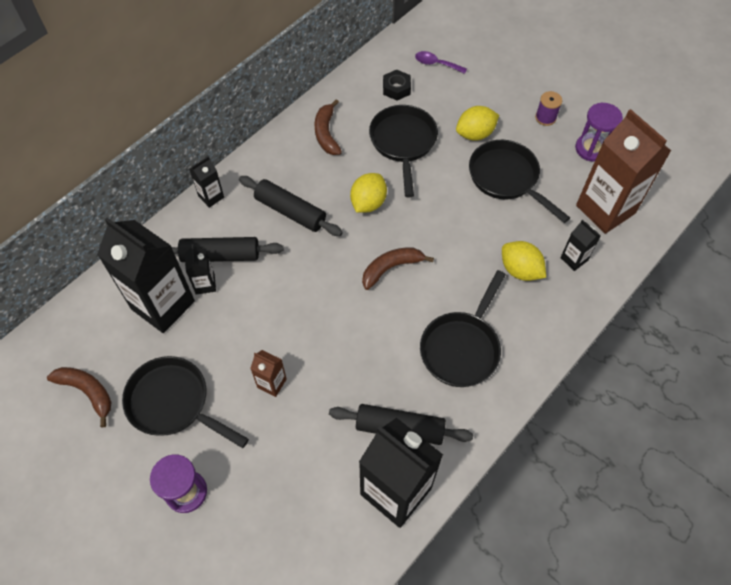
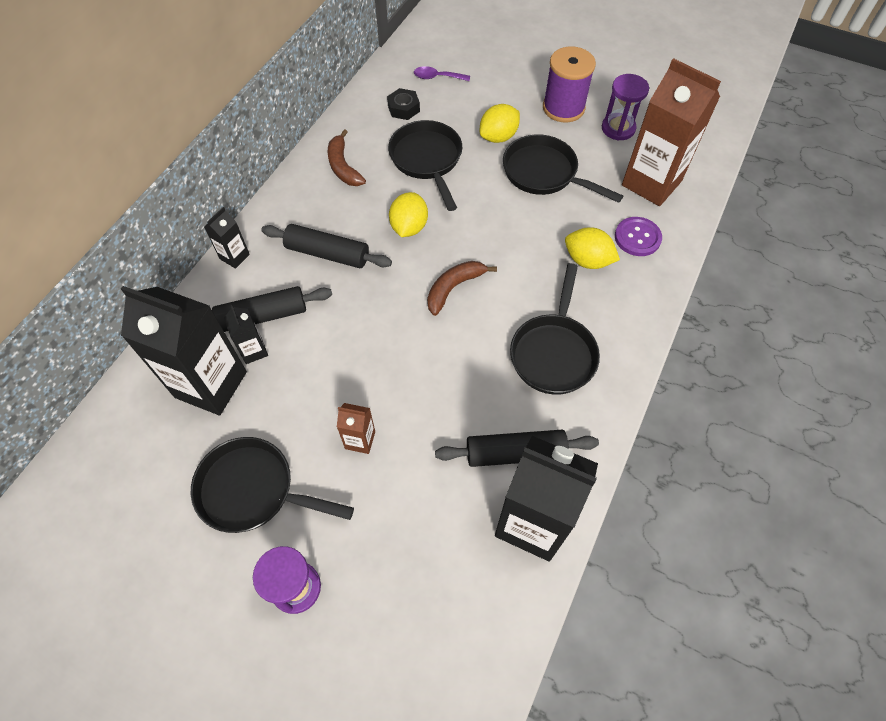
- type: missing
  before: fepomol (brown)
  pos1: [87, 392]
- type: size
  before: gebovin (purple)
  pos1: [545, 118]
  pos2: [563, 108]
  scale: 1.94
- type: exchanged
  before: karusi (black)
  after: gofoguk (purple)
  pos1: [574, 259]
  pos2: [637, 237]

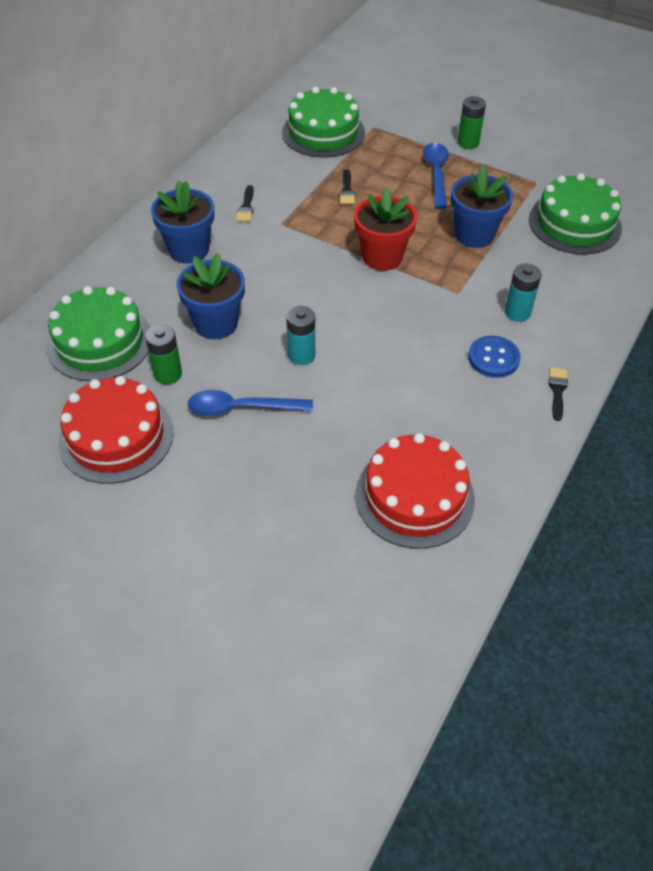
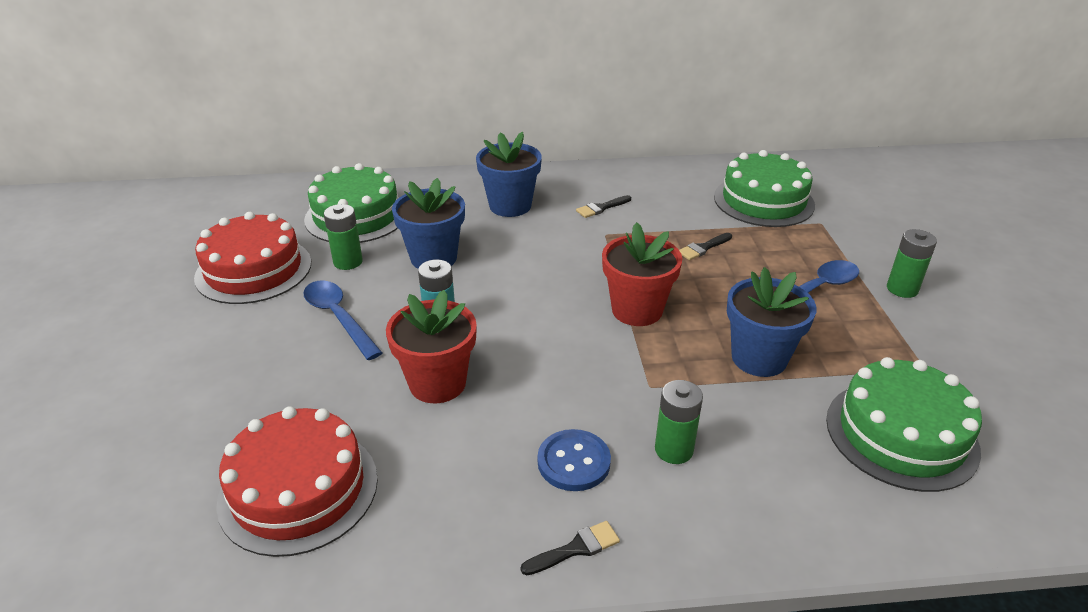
- type: colour
  before: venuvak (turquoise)
  after: venuvak (green)
  pos1: [517, 312]
  pos2: [674, 450]
- type: appeared
  after: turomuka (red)
  pos2: [437, 383]

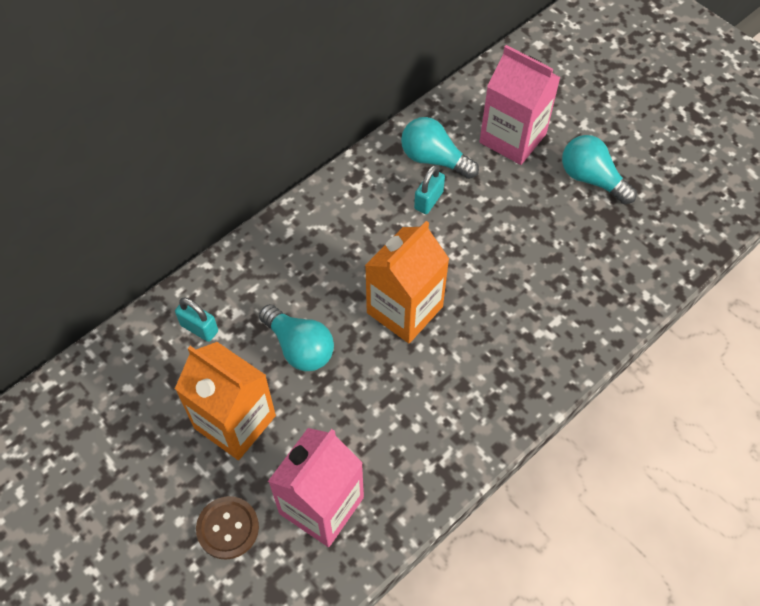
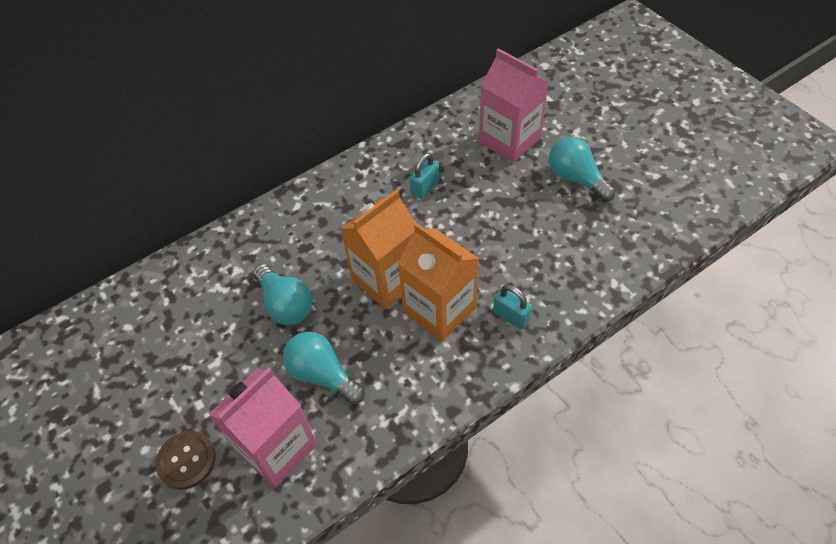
- type: relocated
  before: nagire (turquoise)
  pos1: [199, 328]
  pos2: [511, 316]
- type: relocated
  before: karusi (orange)
  pos1: [235, 422]
  pos2: [439, 310]
- type: relocated
  before: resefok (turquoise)
  pos1: [434, 159]
  pos2: [322, 375]

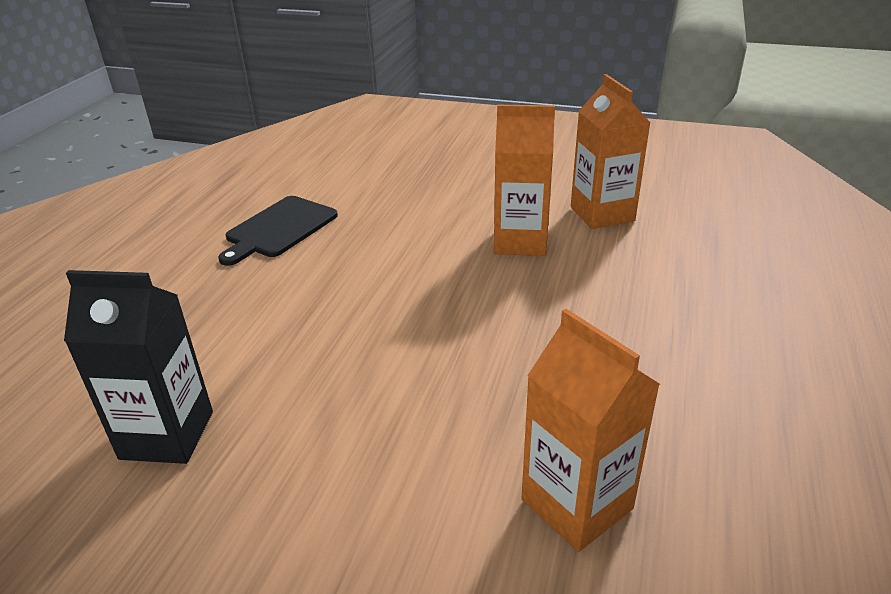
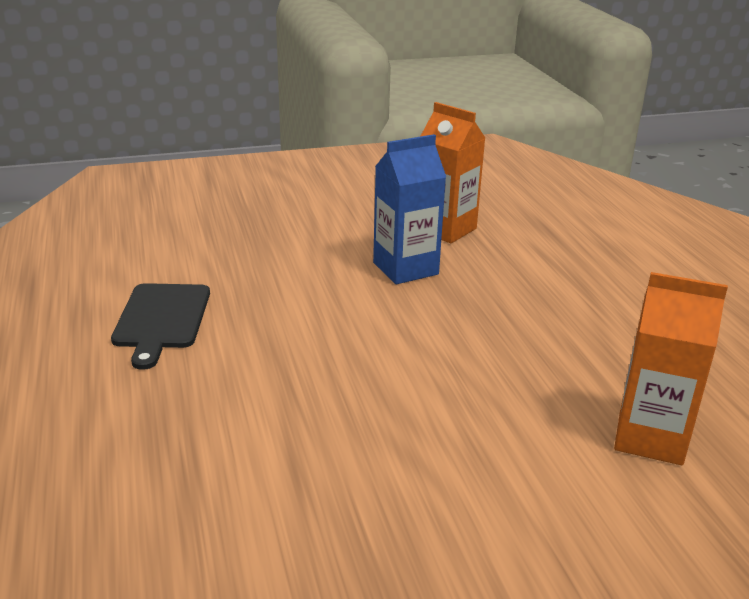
- type: missing
  before: karusi (black)
  pos1: [167, 435]
- type: colour
  before: karusi (orange)
  after: karusi (blue)
  pos1: [520, 241]
  pos2: [405, 268]

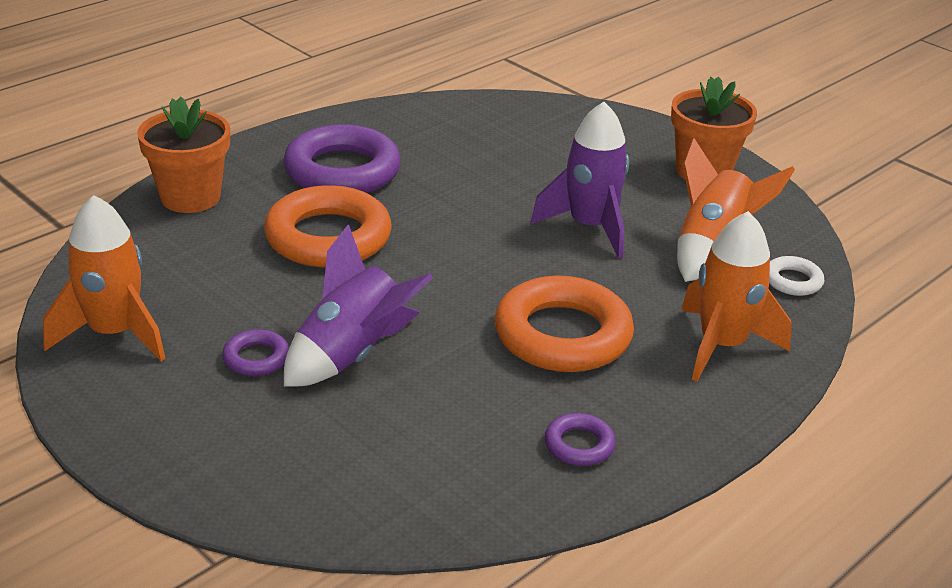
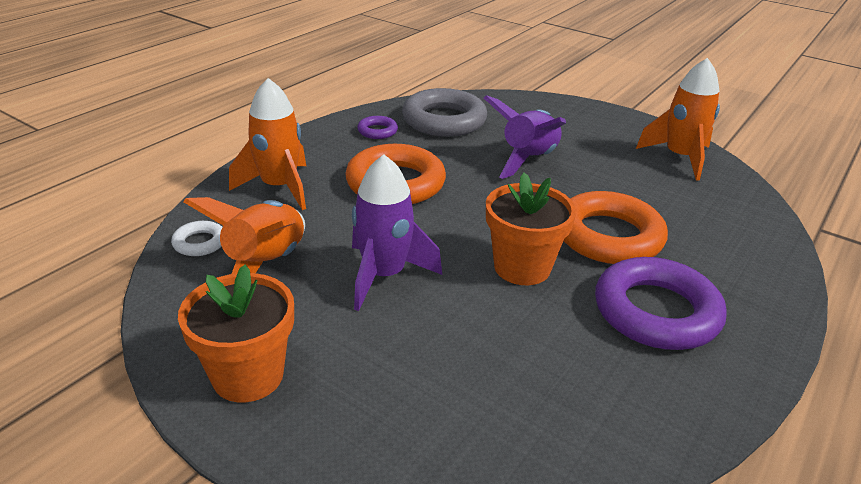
- type: relocated
  before: turomuka (orange)
  pos1: [190, 197]
  pos2: [522, 267]
- type: missing
  before: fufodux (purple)
  pos1: [256, 358]
- type: appeared
  after: fufodux (grey)
  pos2: [444, 120]

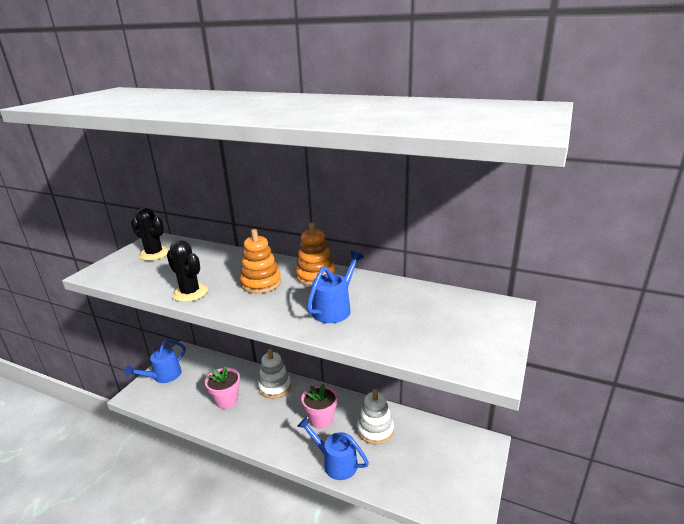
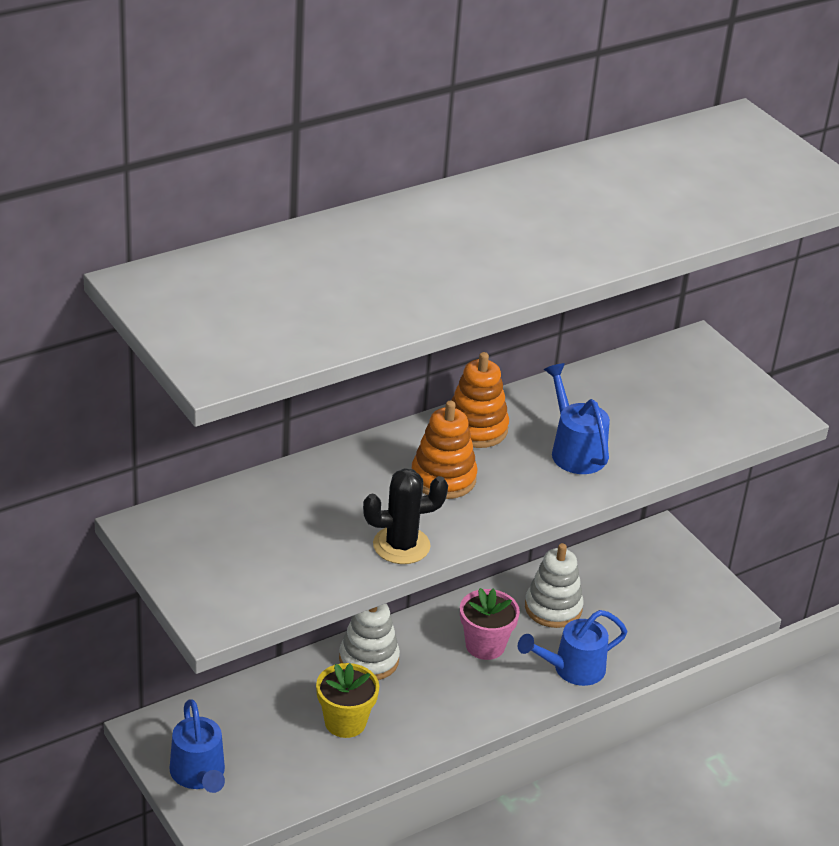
- type: missing
  before: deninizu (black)
  pos1: [154, 254]
- type: colour
  before: turomuka (pink)
  after: turomuka (yellow)
  pos1: [226, 400]
  pos2: [345, 722]

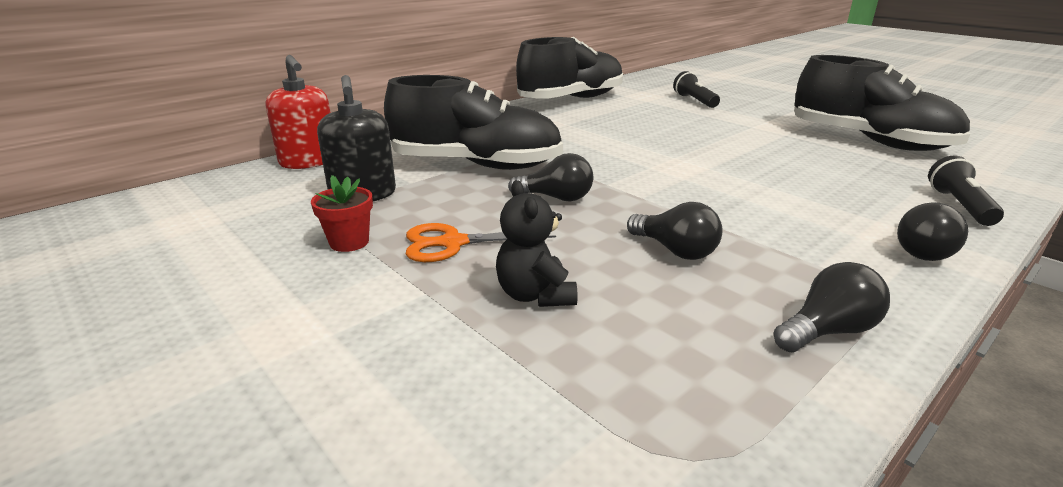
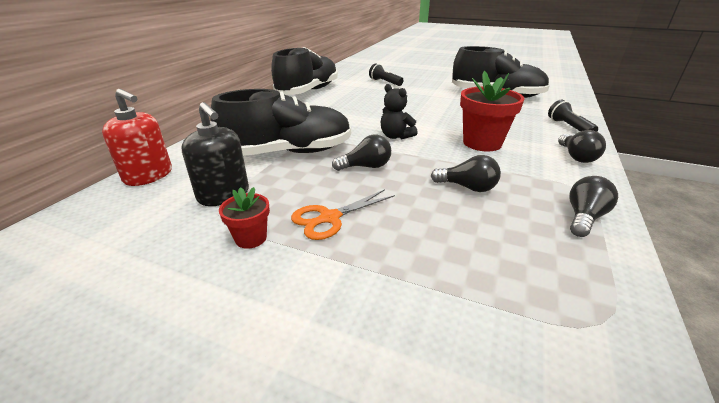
- type: relocated
  before: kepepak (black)
  pos1: [535, 295]
  pos2: [395, 136]
- type: appeared
  after: turomuka (red)
  pos2: [482, 143]

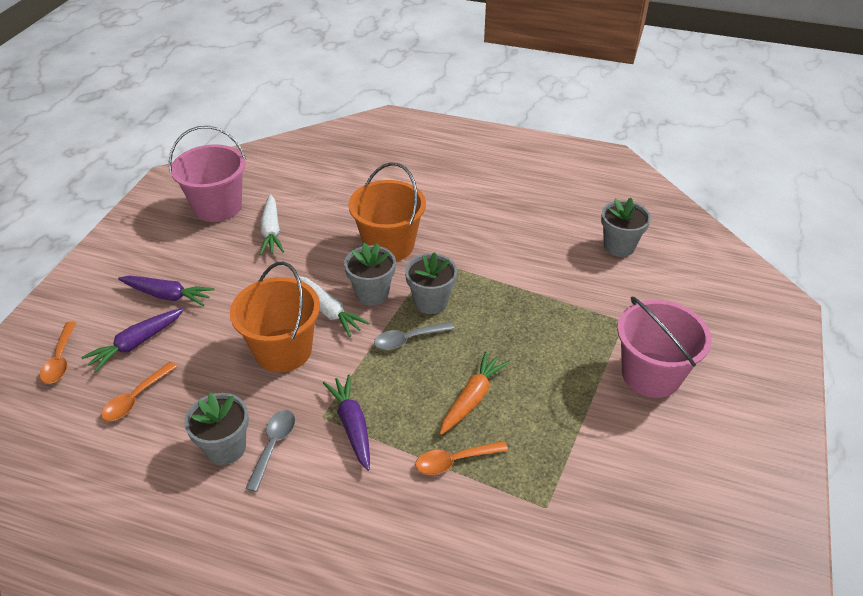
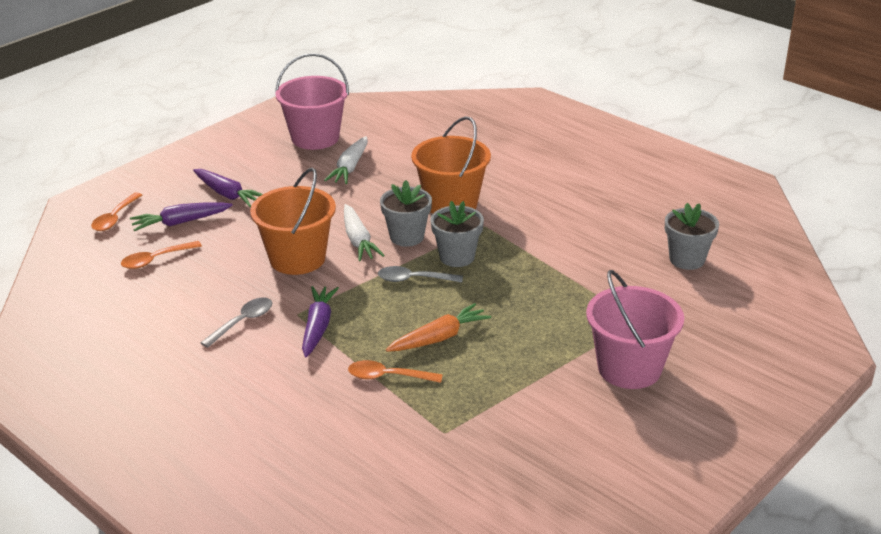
- type: missing
  before: turomuka (grey)
  pos1: [226, 448]

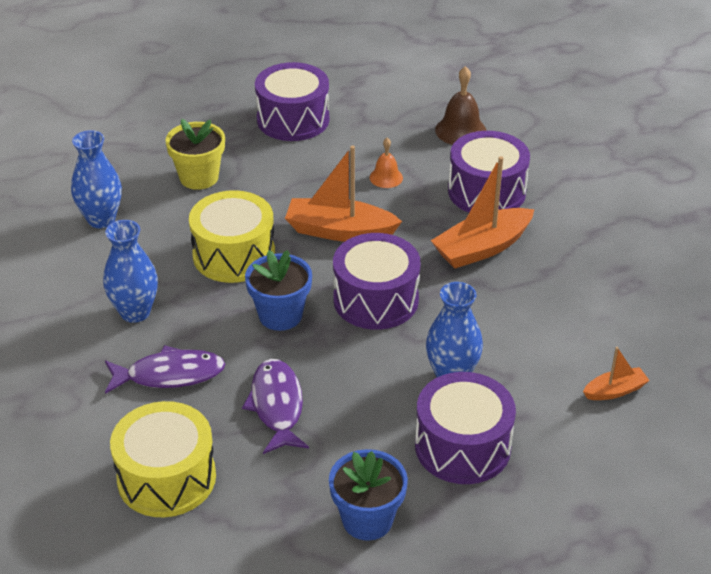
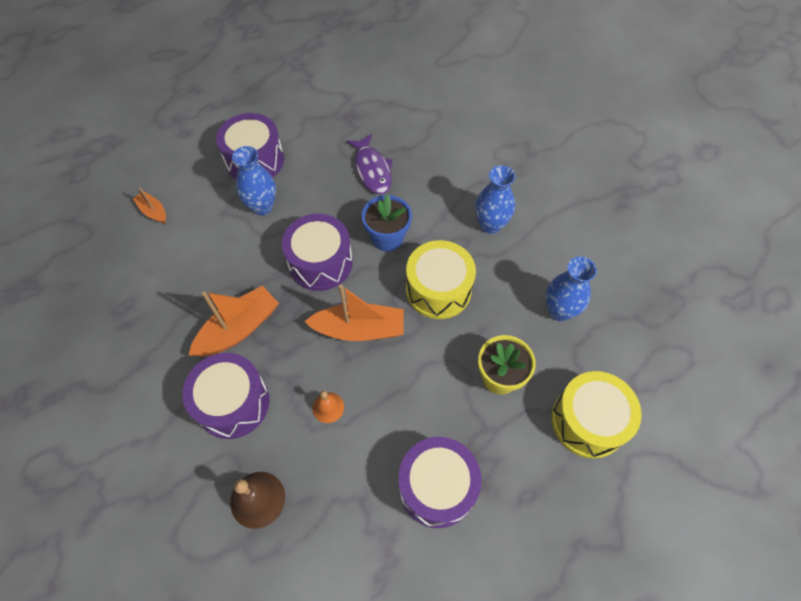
- type: missing
  before: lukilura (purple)
  pos1: [169, 375]
- type: relocated
  before: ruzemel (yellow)
  pos1: [166, 478]
  pos2: [588, 421]
- type: missing
  before: turomuka (blue)
  pos1: [367, 519]
- type: spun
  before: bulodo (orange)
  pos1: [615, 391]
  pos2: [153, 211]
  turn: 75

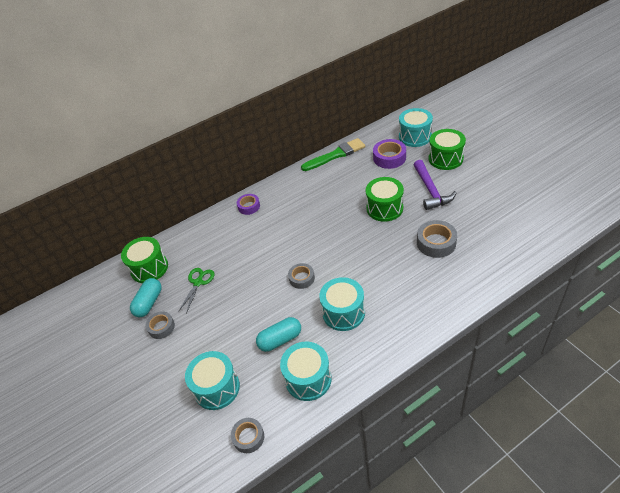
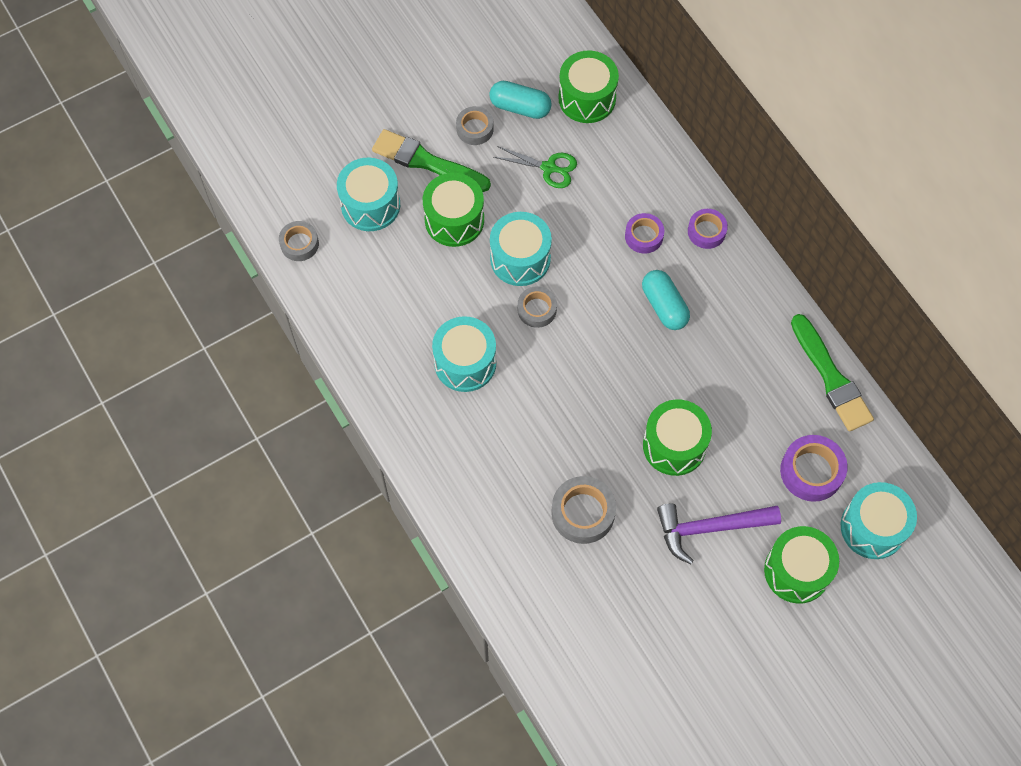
- type: relocated
  before: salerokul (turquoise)
  pos1: [280, 340]
  pos2: [664, 306]
- type: relocated
  before: ruzemel (turquoise)
  pos1: [308, 379]
  pos2: [520, 259]
- type: appeared
  after: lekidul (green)
  pos2: [426, 162]
- type: appeared
  after: ruzemel (green)
  pos2: [454, 220]
- type: appeared
  after: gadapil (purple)
  pos2: [644, 236]

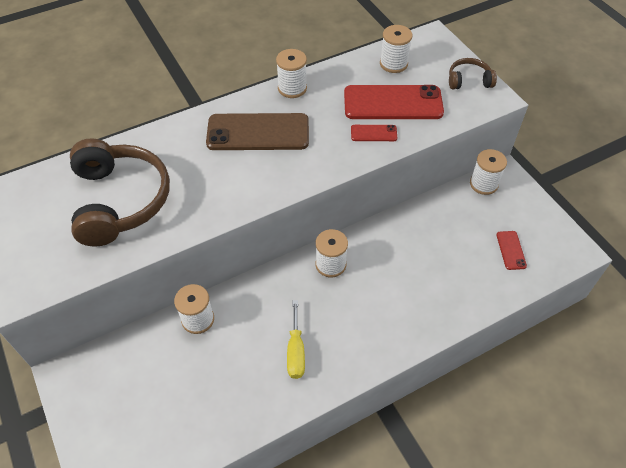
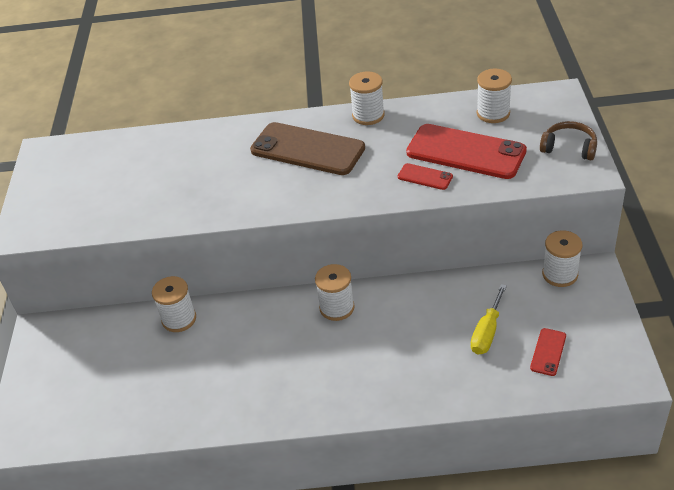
- type: missing
  before: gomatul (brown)
  pos1: [120, 200]
- type: relocated
  before: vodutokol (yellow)
  pos1: [295, 351]
  pos2: [487, 332]

